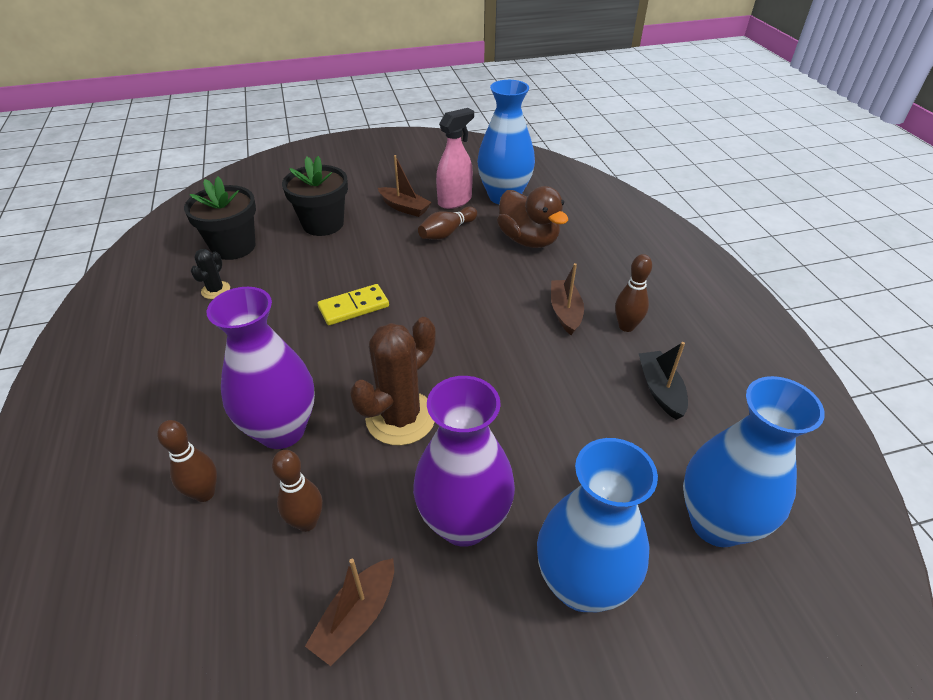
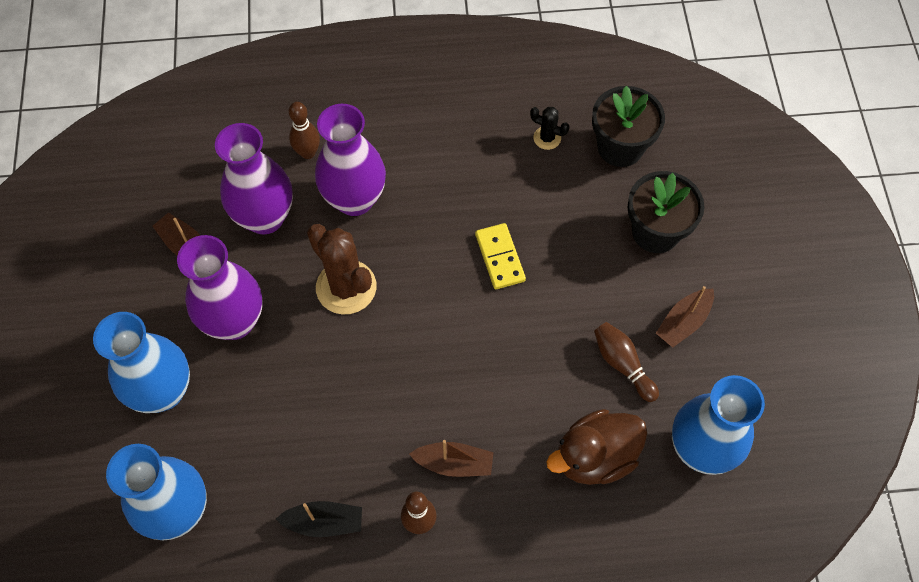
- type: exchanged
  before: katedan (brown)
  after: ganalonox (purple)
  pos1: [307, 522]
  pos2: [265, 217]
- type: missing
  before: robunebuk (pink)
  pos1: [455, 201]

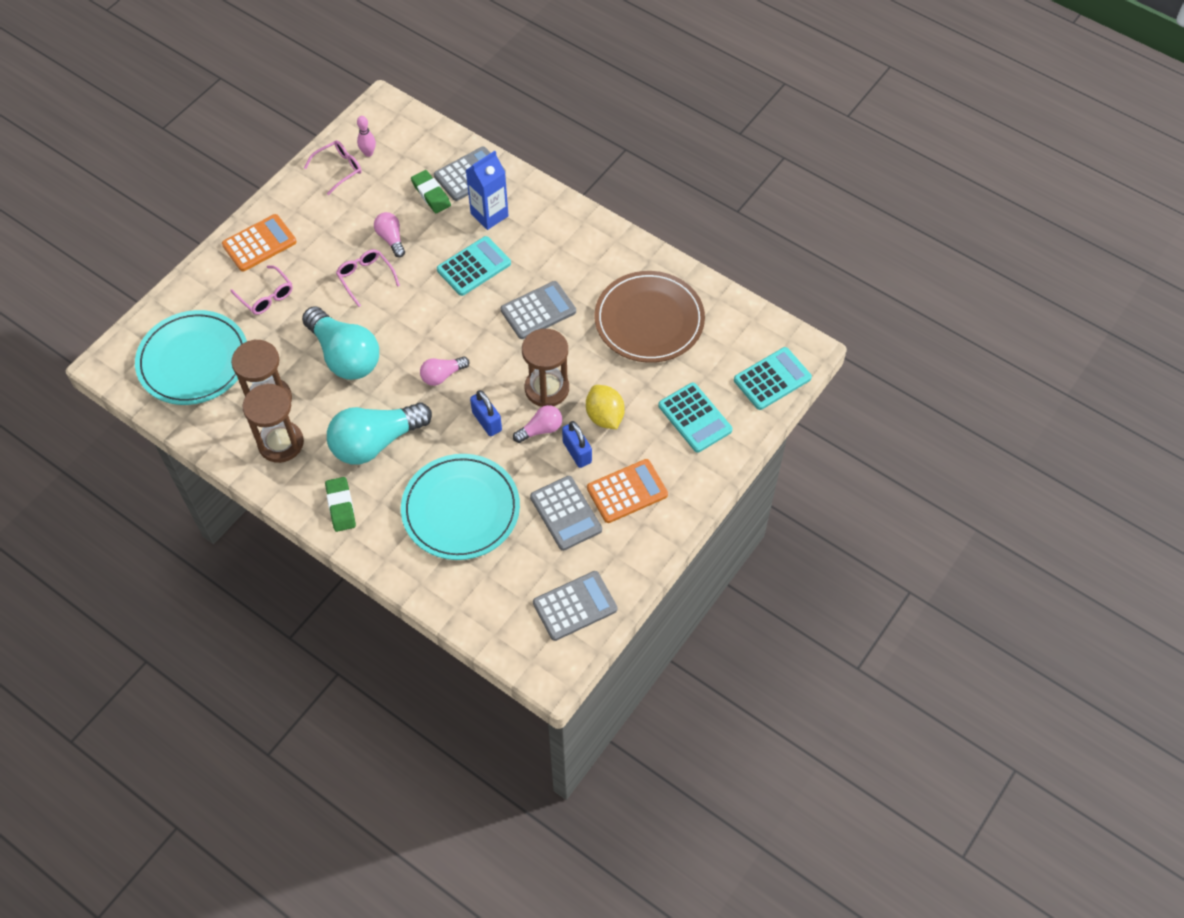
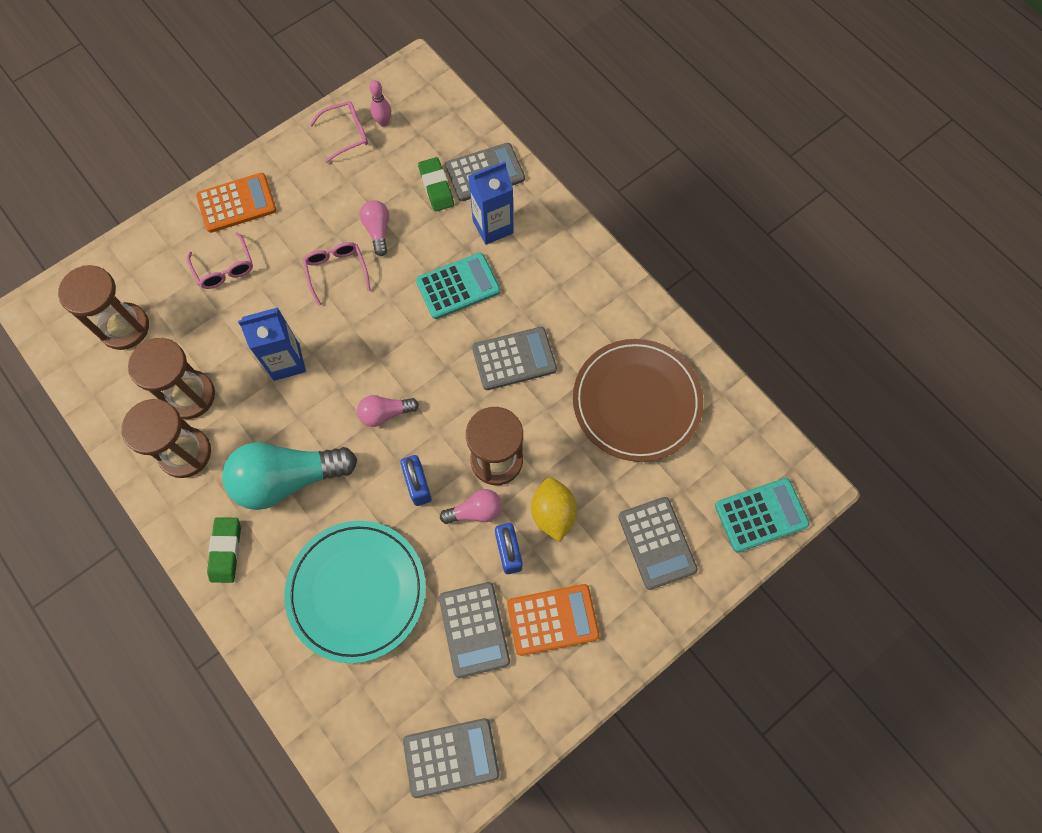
- type: exchanged
  before: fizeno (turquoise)
  after: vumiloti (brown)
  pos1: [193, 361]
  pos2: [124, 327]
- type: exchanged
  before: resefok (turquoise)
  after: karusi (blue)
  pos1: [345, 355]
  pos2: [286, 362]
- type: colour
  before: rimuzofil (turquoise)
  after: rimuzofil (grey)
  pos1: [695, 418]
  pos2: [657, 543]

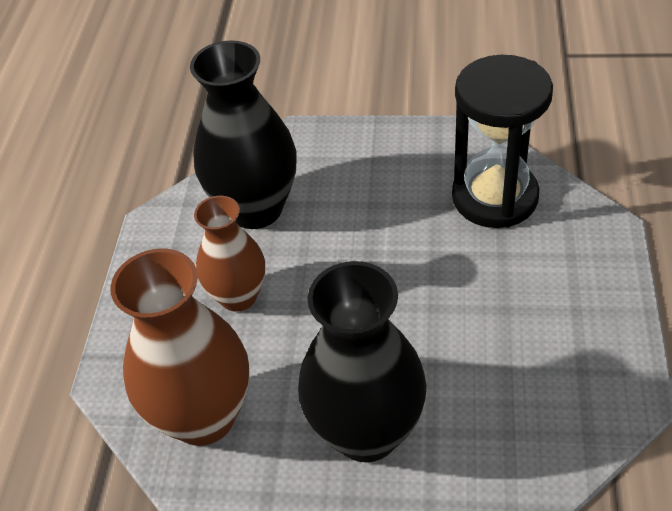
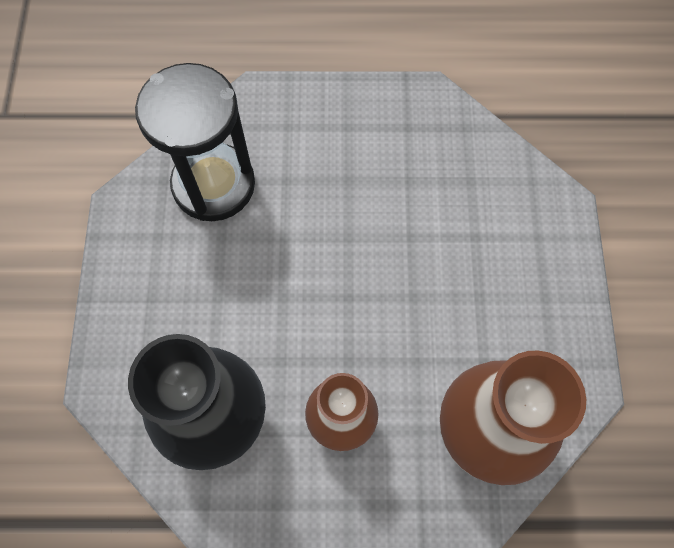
- type: missing
  before: ganalonox (black)
  pos1: [366, 432]

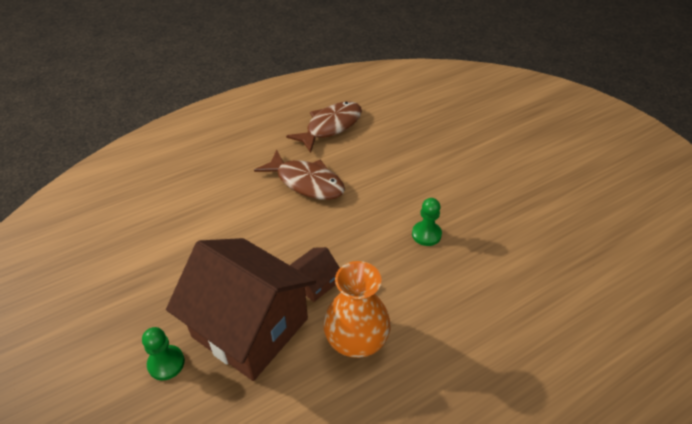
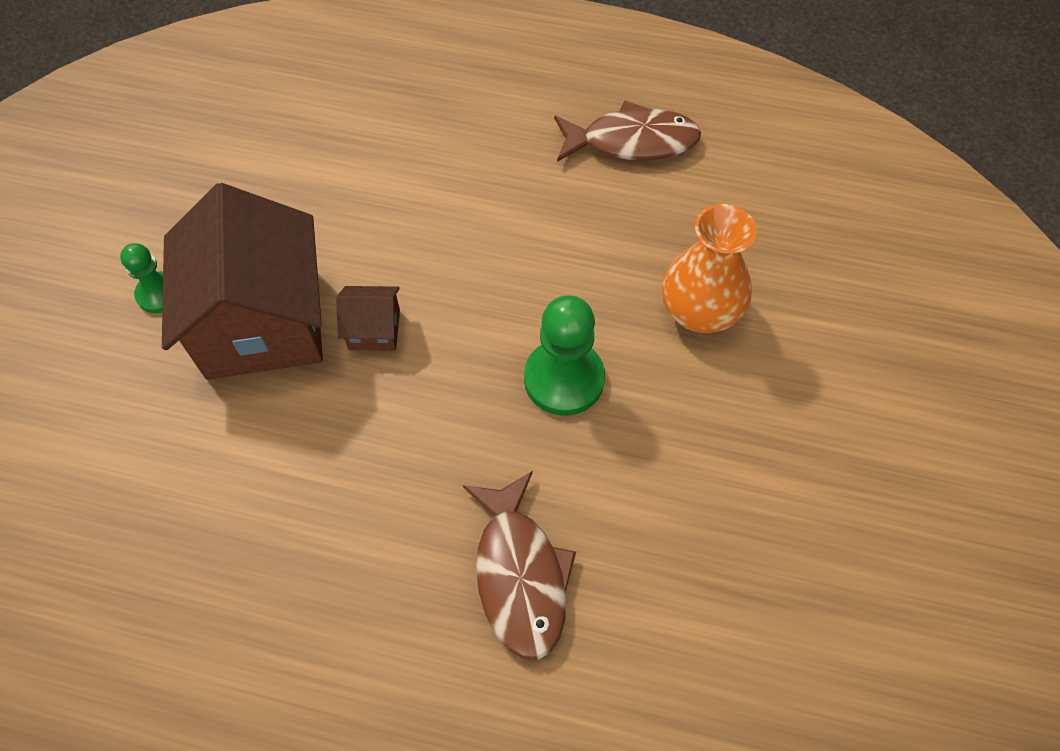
- type: relocated
  before: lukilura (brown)
  pos1: [306, 182]
  pos2: [520, 575]
- type: relocated
  before: ganalonox (orange)
  pos1: [356, 339]
  pos2: [699, 311]
- type: size
  before: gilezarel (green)
  pos1: [426, 234]
  pos2: [564, 379]
  scale: 1.68

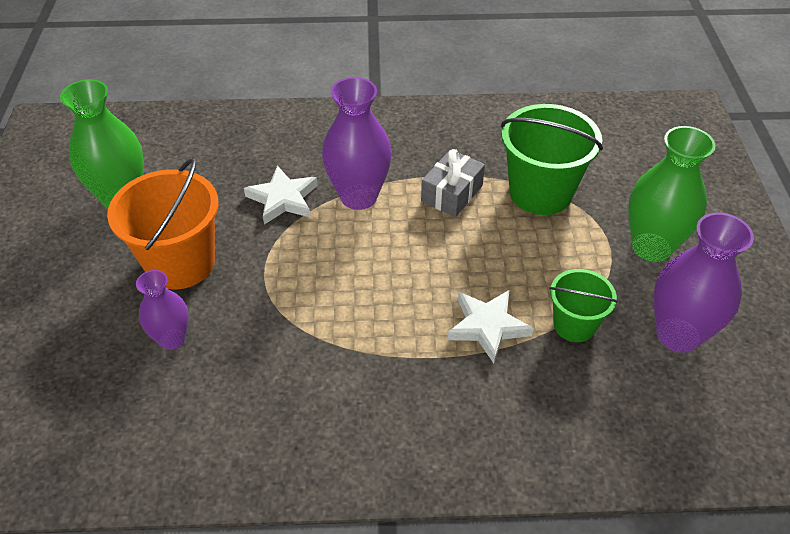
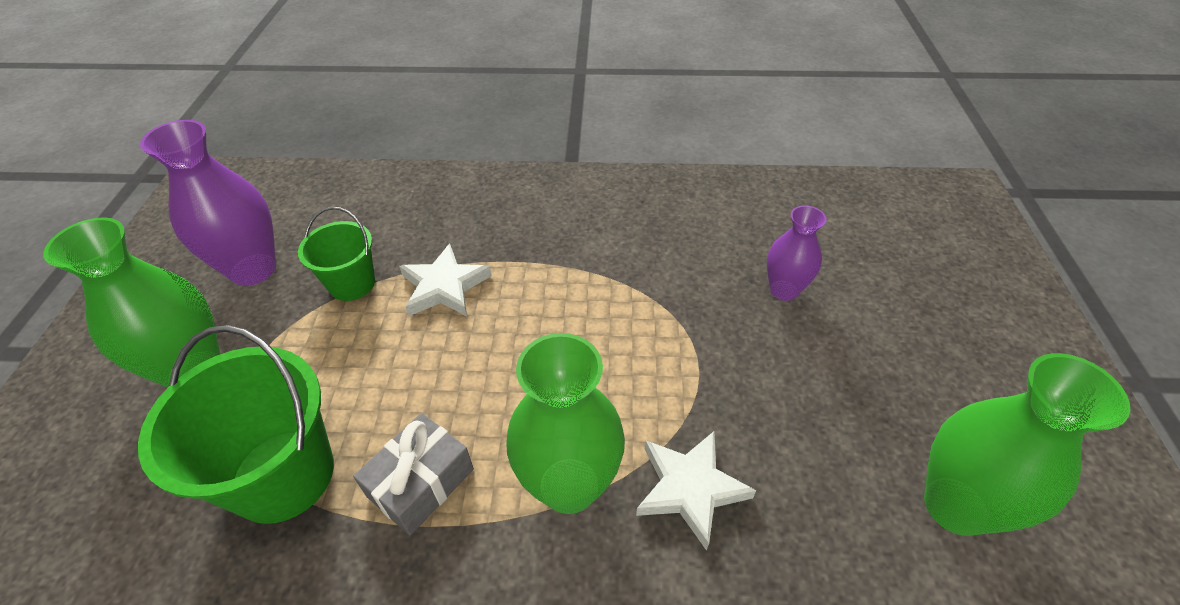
- type: missing
  before: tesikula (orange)
  pos1: [180, 263]
- type: colour
  before: ganalonox (purple)
  after: ganalonox (green)
  pos1: [358, 196]
  pos2: [569, 485]

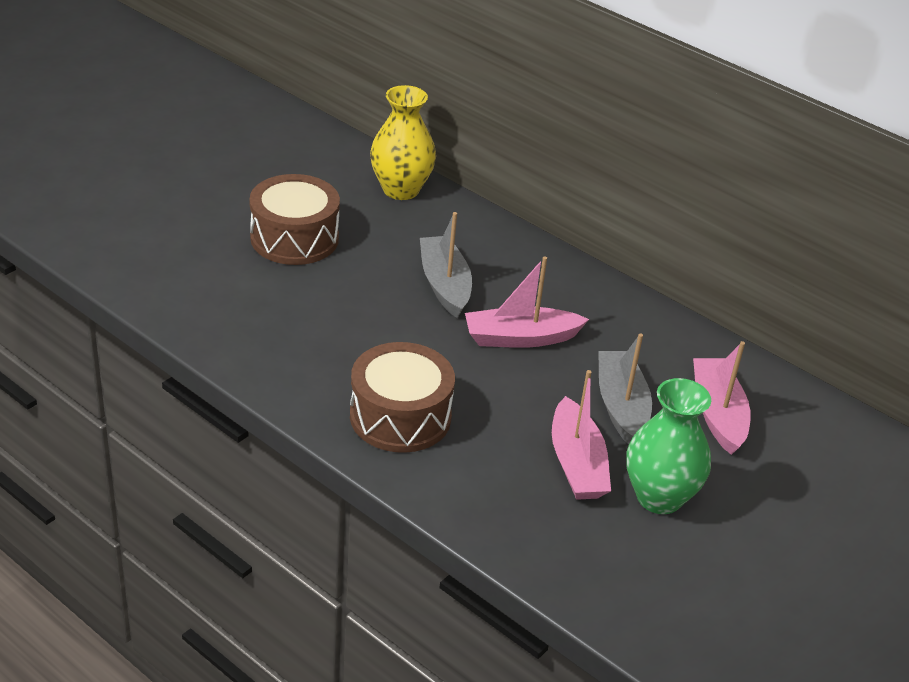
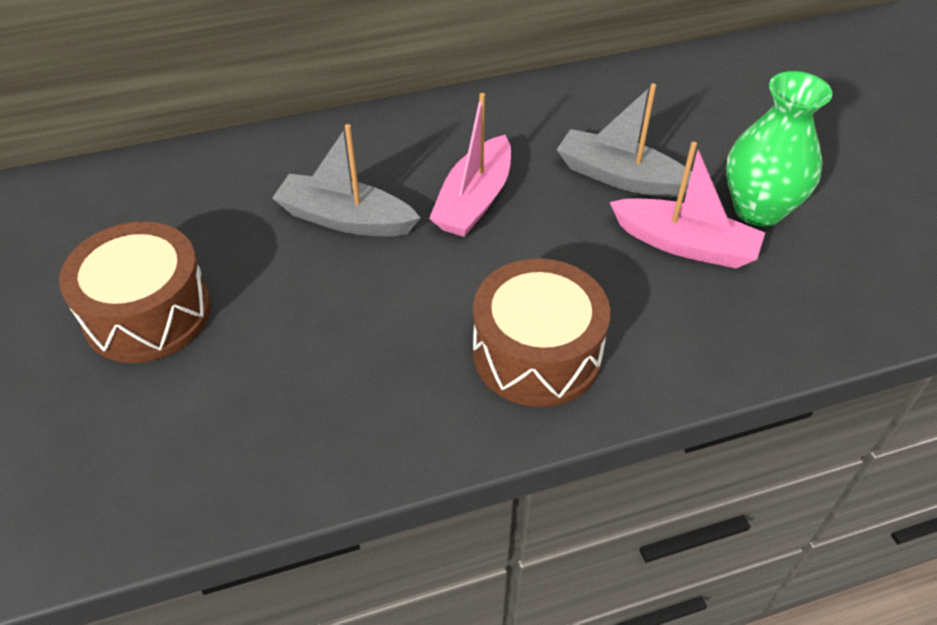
- type: missing
  before: ganalonox (yellow)
  pos1: [401, 190]
- type: missing
  before: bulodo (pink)
  pos1: [717, 414]

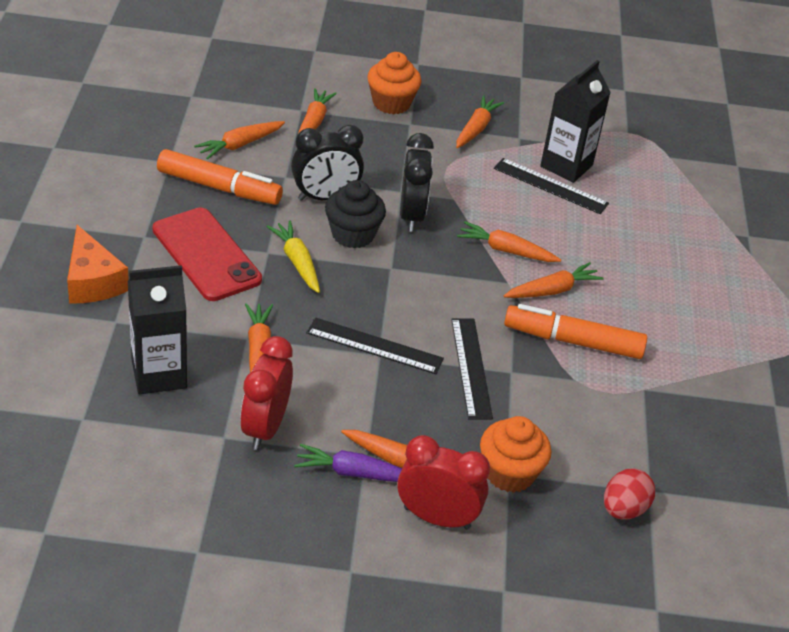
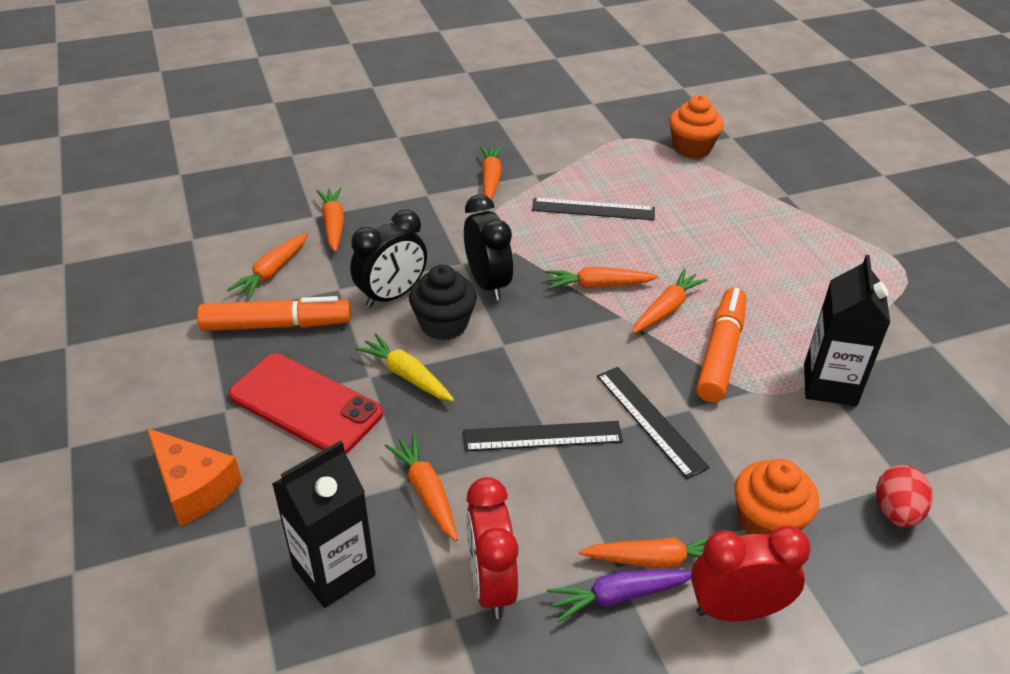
- type: relocated
  before: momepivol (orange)
  pos1: [391, 103]
  pos2: [692, 148]
- type: spun
  before: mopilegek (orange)
  pos1: [573, 341]
  pos2: [721, 352]
  turn: 120
- type: relocated
  before: karusi (black)
  pos1: [566, 166]
  pos2: [830, 385]

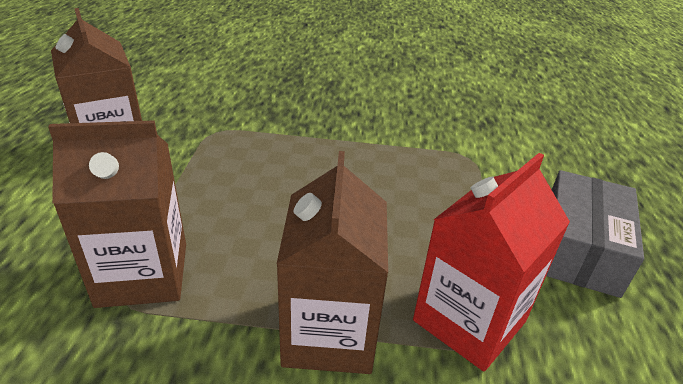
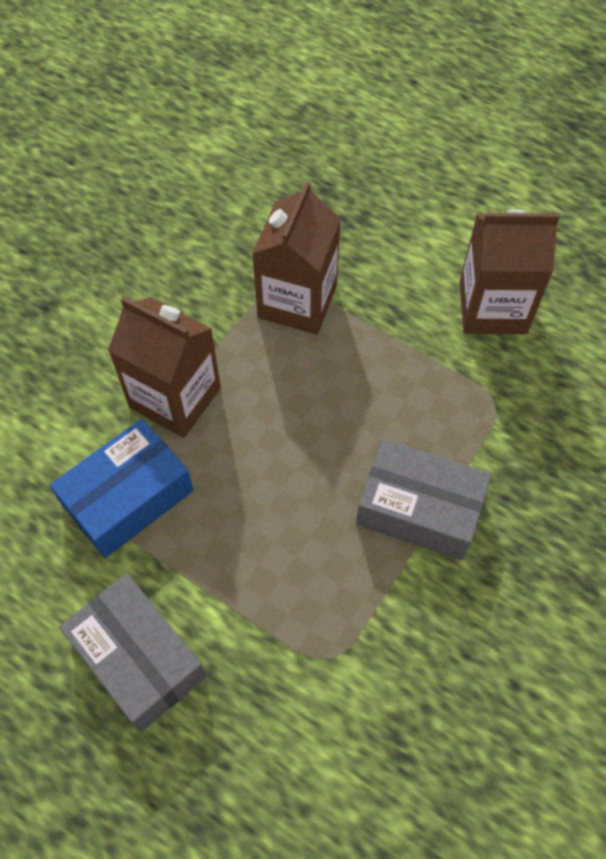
- type: exchanged
  before: karusi (red)
  after: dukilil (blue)
  pos1: [469, 321]
  pos2: [128, 497]
- type: appeared
  after: dukilil (grey)
  pos2: [419, 509]

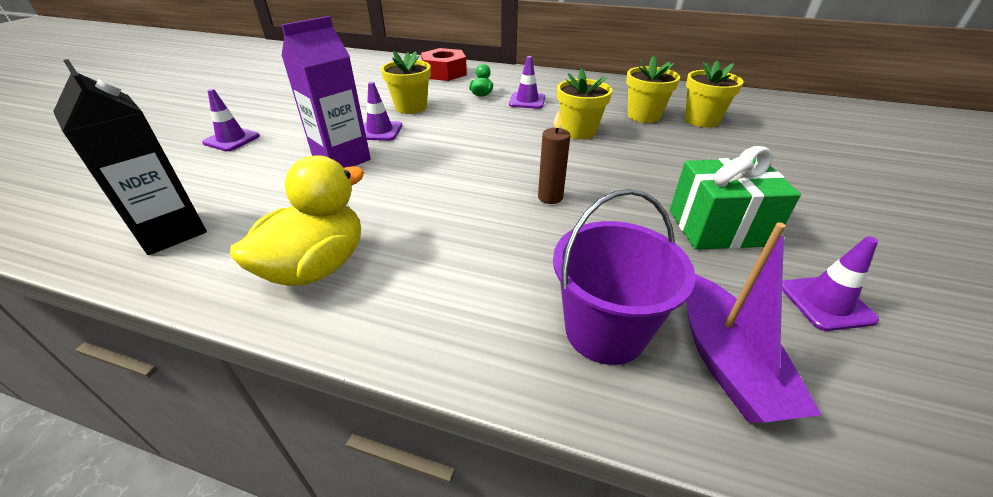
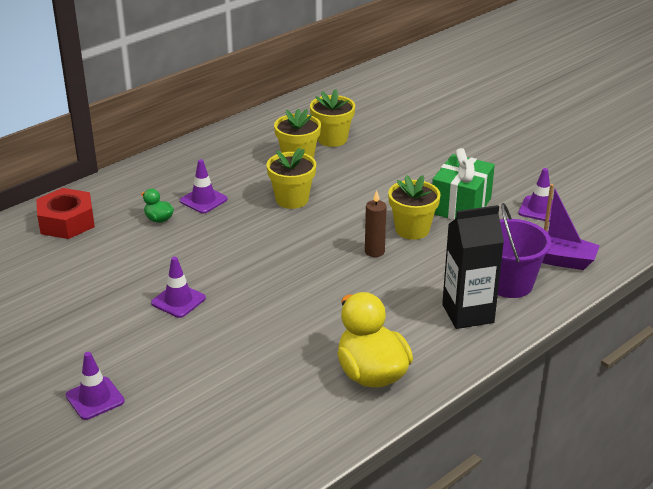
- type: relocated
  before: karusi (black)
  pos1: [171, 232]
  pos2: [468, 313]
- type: missing
  before: karusi (purple)
  pos1: [342, 159]
- type: relocated
  before: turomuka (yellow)
  pos1: [411, 107]
  pos2: [412, 230]

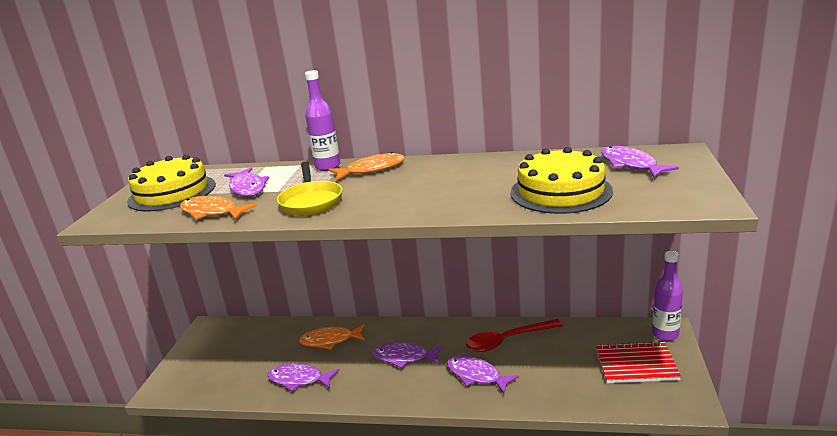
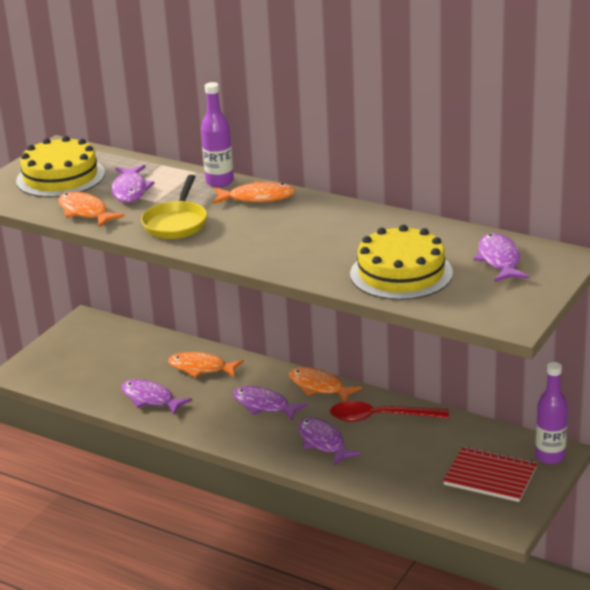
- type: appeared
  after: lukilura (orange)
  pos2: [319, 387]

